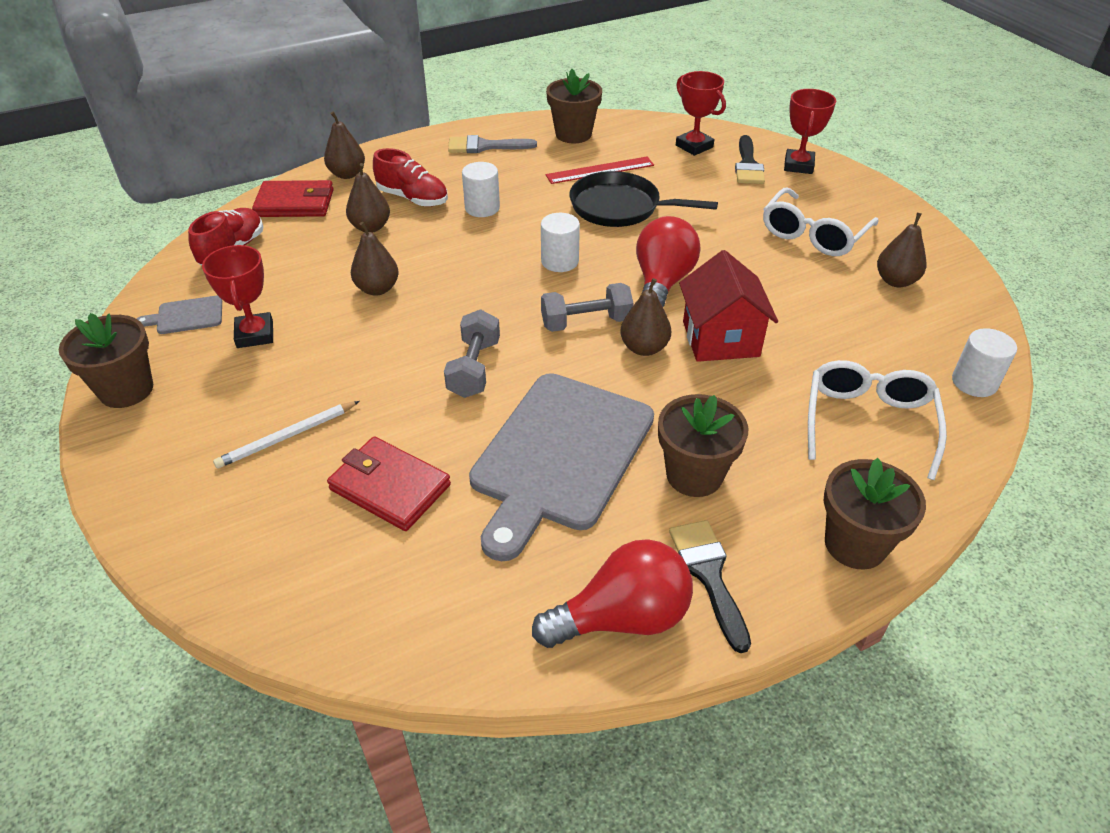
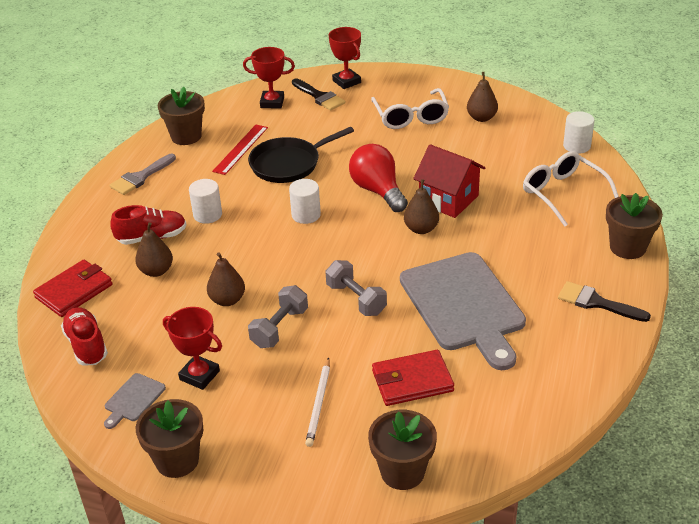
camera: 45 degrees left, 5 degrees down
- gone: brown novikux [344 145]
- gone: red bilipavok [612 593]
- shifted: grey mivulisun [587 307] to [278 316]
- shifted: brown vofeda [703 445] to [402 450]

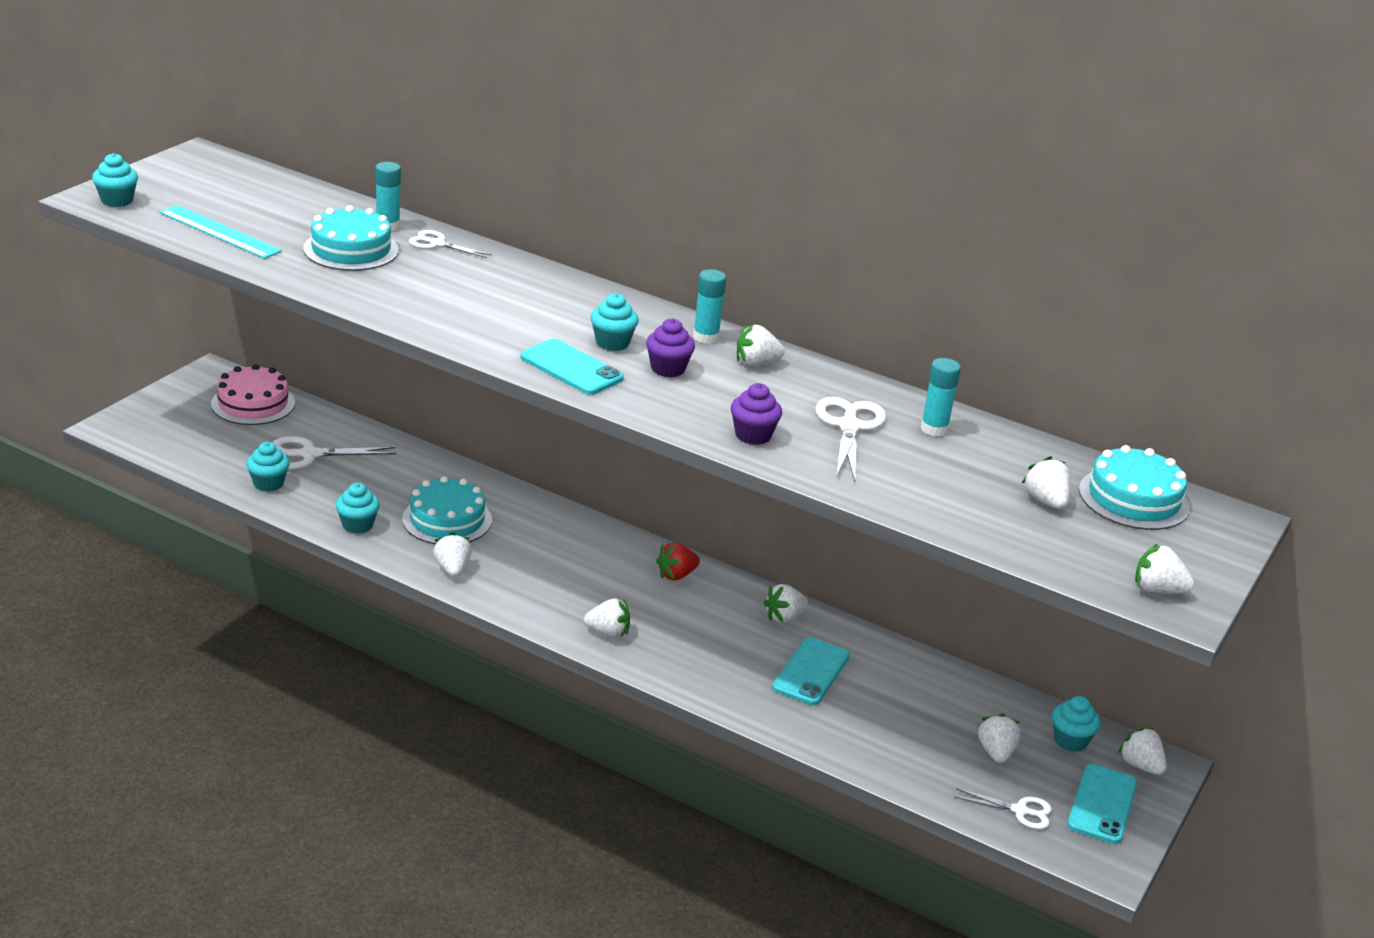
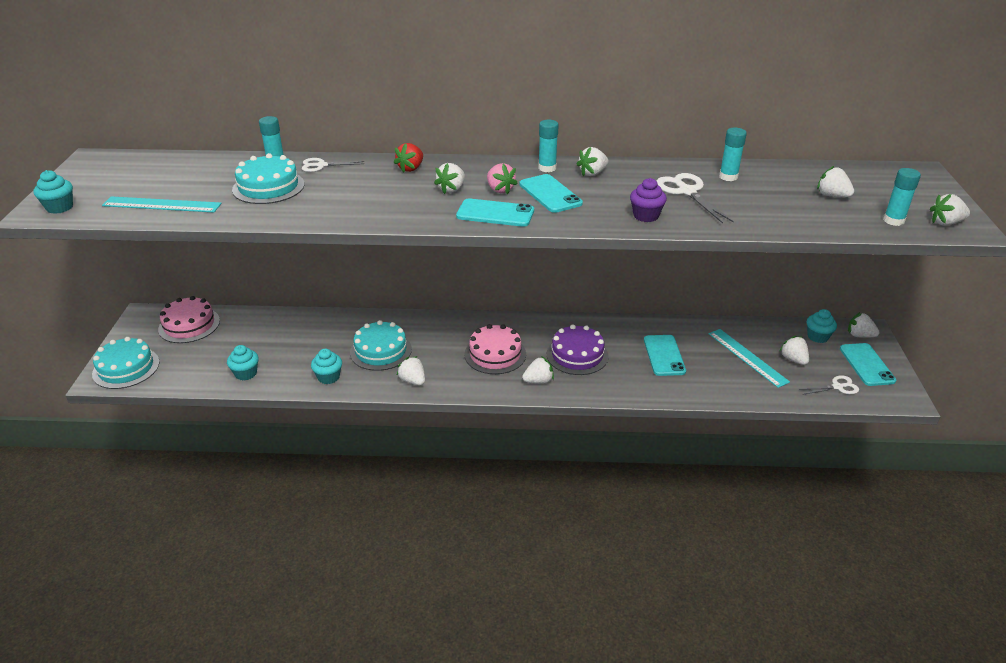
camera: 25 degrees left, 5 degrees up
- gone: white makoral [334 453]
- new: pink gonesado [495 349]
- new: purple gonesado [578 350]
- new: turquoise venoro [749 358]
- new: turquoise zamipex [902 197]
- shifted: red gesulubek [678 561] to [408 158]
- shifted: white gesulubek [786 603] to [449 178]
- shifted: turquoise gonesado [1134 487] to [126 363]
- swapped: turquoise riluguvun [614 322] to pink gesulubek [502 179]
- swapped: purple riluguvun [670 347] to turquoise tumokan [551 193]

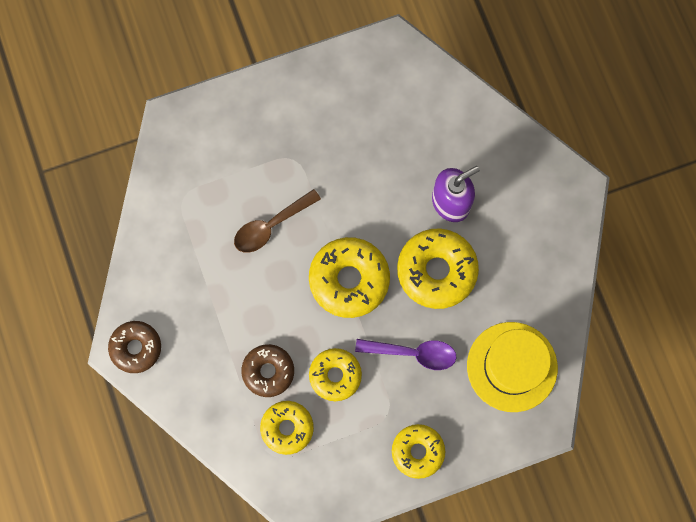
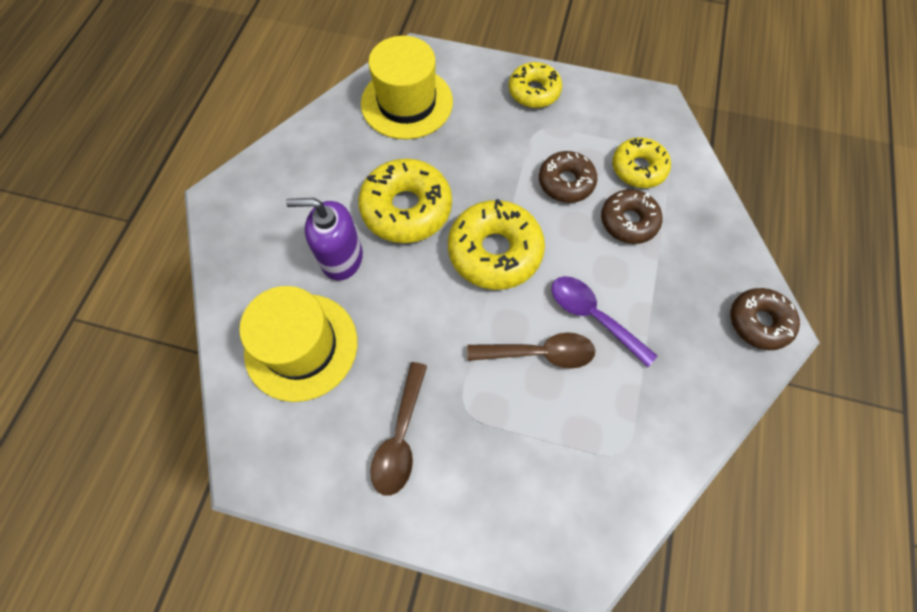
camera: 145 degrees left, 10 degrees down
- new: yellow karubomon [298 344]
- new: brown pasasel [398 429]
- shifted: purple pasasel [405 354] to [604 321]
- repainted: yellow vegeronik [335 374] to brown vegeronik [568 177]

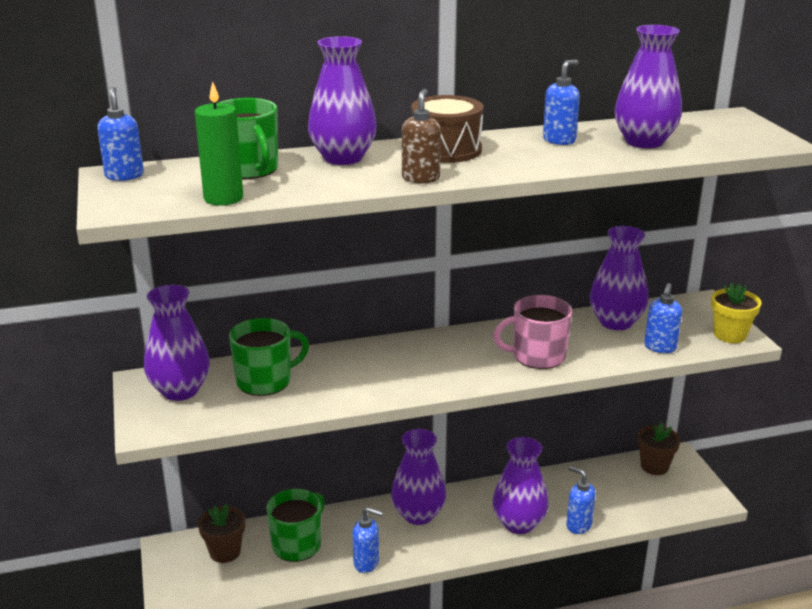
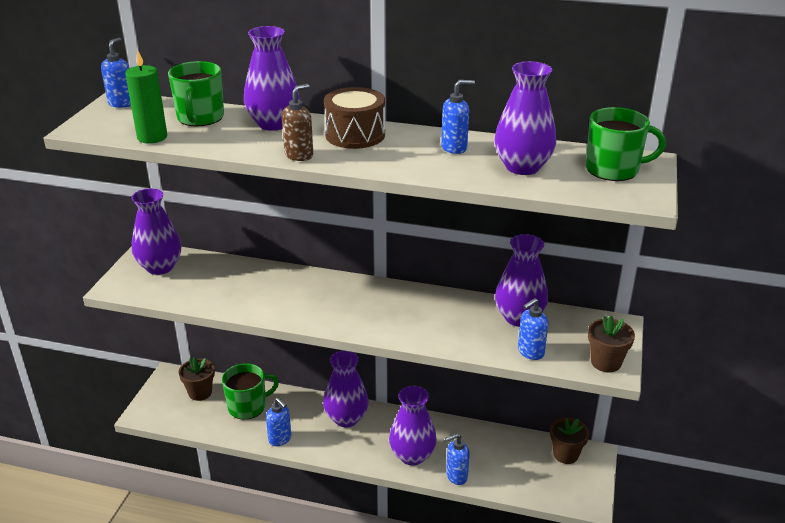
camera: 30 degrees right, 5 degrees up
- gone: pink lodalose [532 332]
- shifted: green lodalose [269 357] to [626 144]
- repainted: yellow vofeda [736 313] to brown vofeda [611 344]
- rotated: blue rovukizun [581 500] = [457 459] 90 degrees counterclockwise

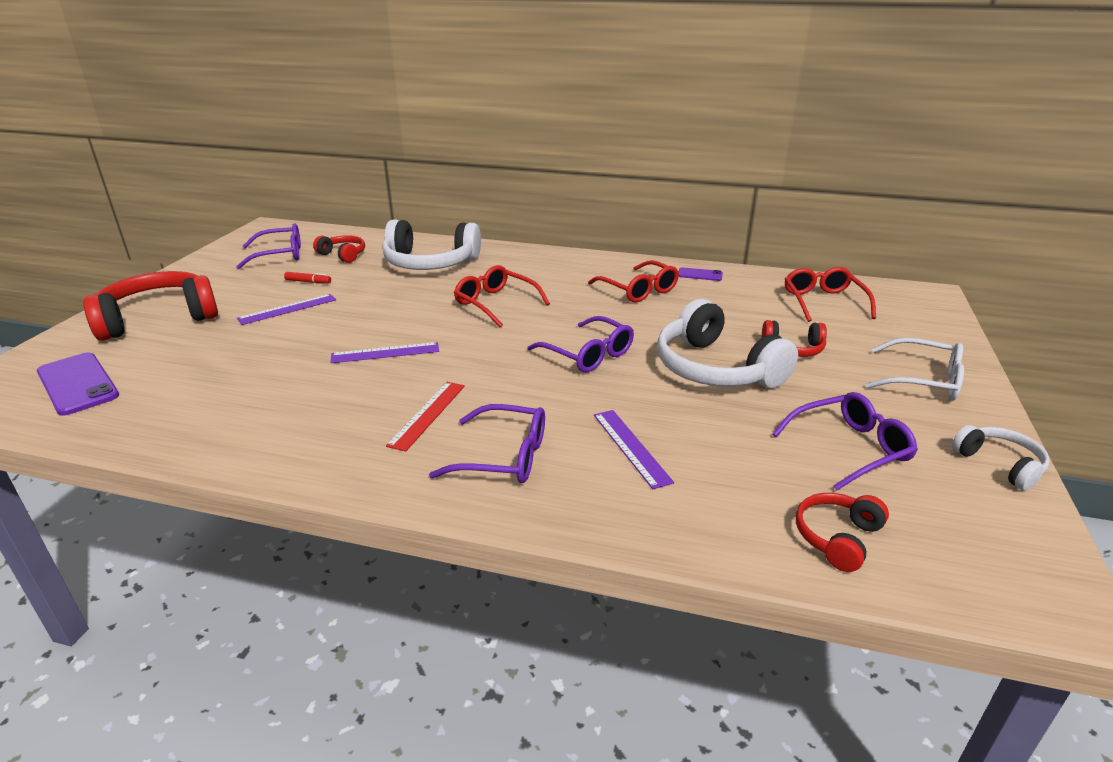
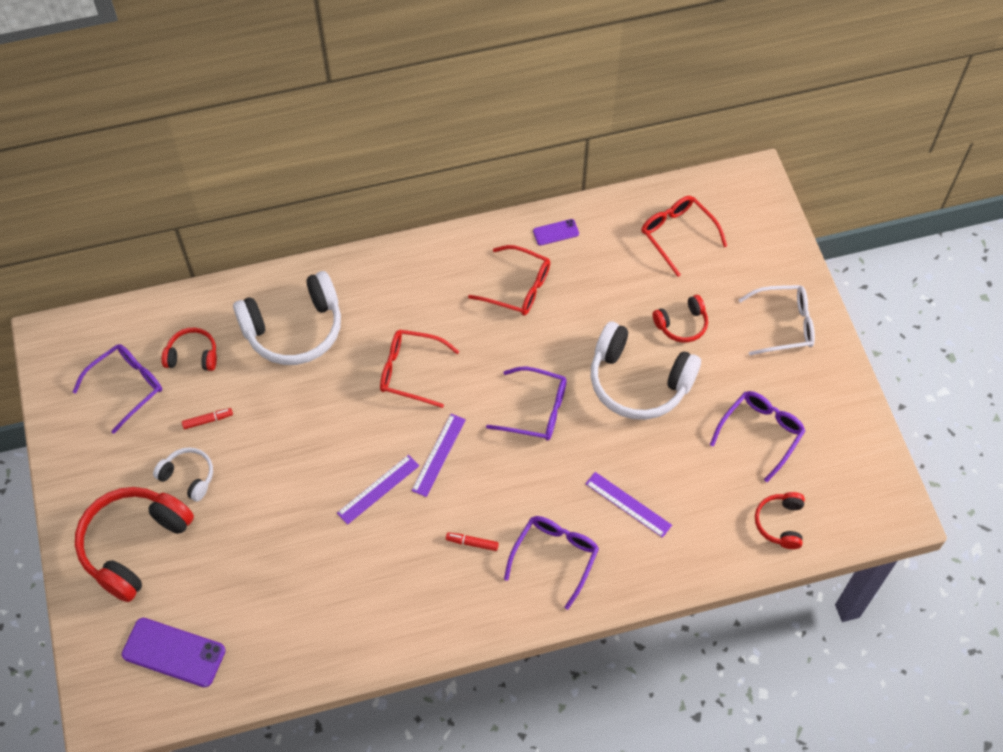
camera: 30 degrees left, 30 degrees up
- shifted: purple venoro [286 309] to [438 455]
- shifted: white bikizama [1001 458] to [183 474]
- swapped: red venoro [425 417] to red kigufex [472 541]
- rotated: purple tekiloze [487 443] = [551 563] 45 degrees counterclockwise

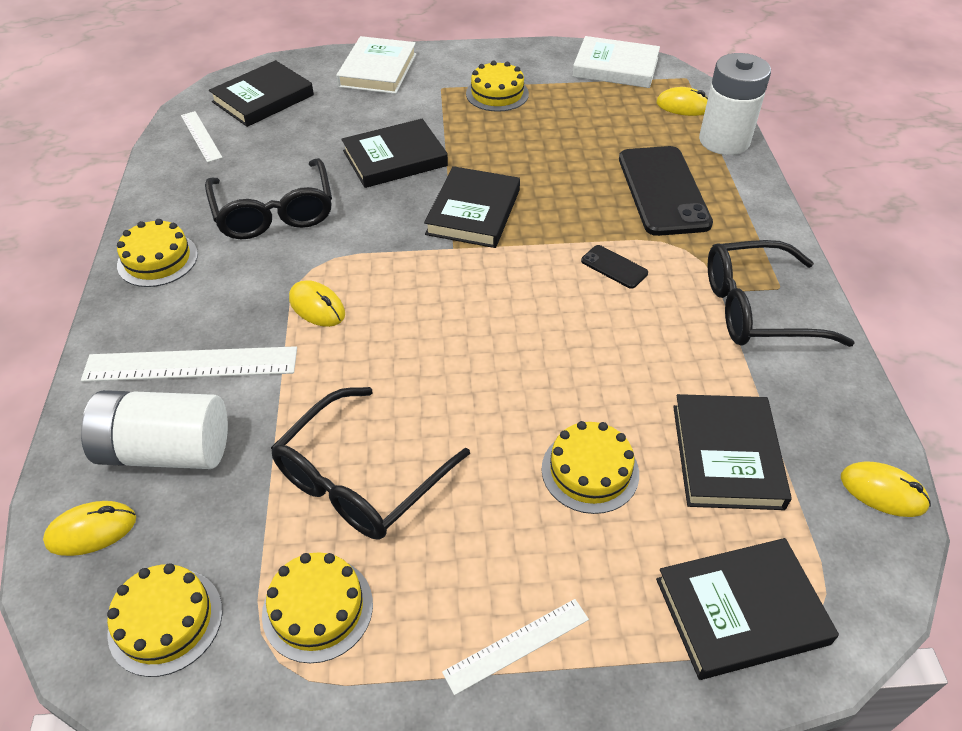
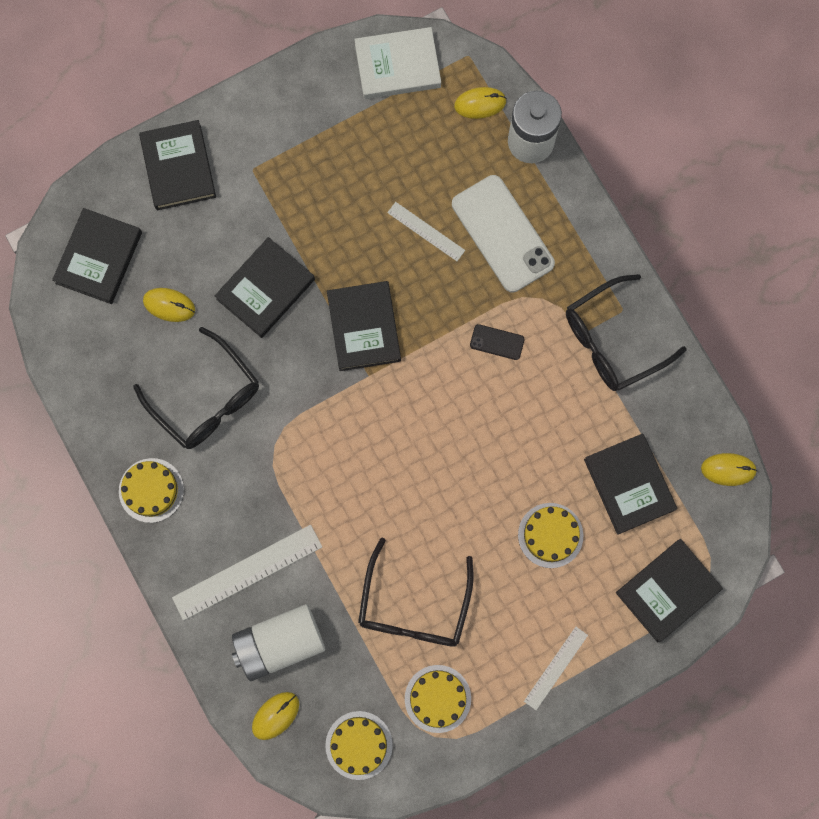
camera: 25 degrees left, 30 degrees up
- gone: yellow gonesado [497 86]
- shifted: white venoro [202 136] to [426 231]
- shifted: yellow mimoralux [317 303] to [169 305]
- repainted: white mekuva [376 65] to black mekuva [177 165]
- repainted: black tumokan [666 191] to white tumokan [503 233]

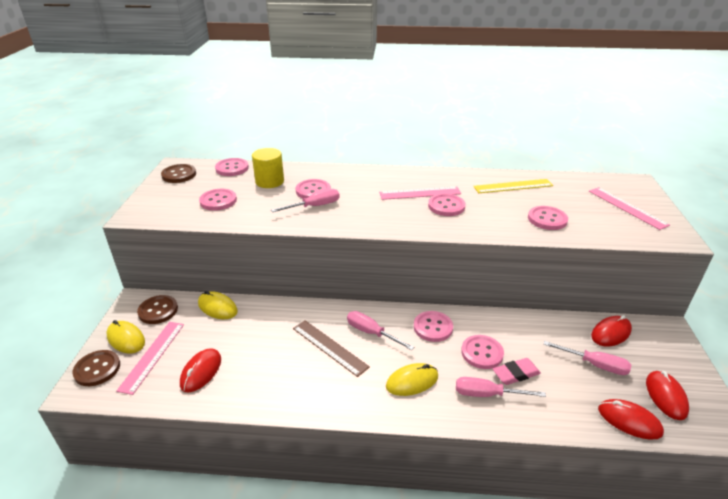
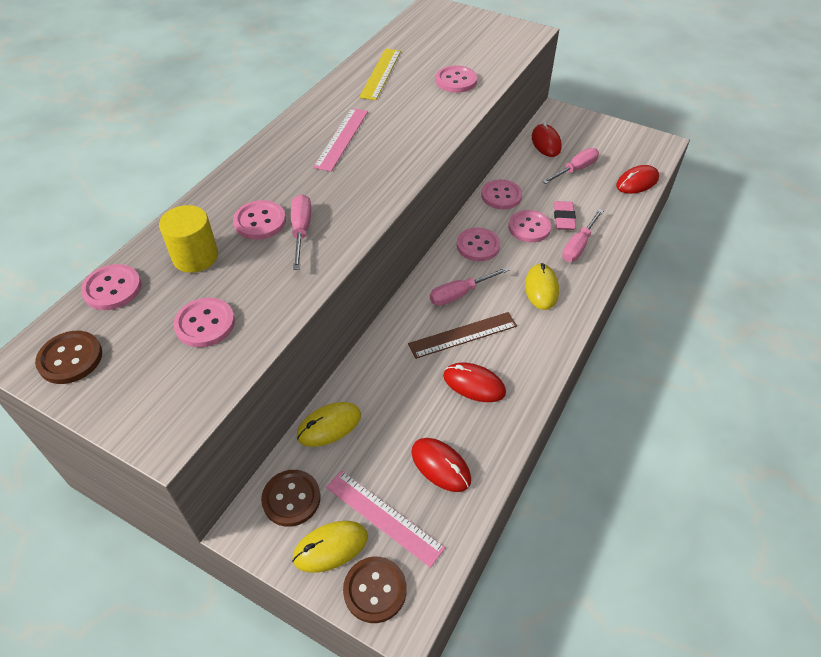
camera: 65 degrees left, 15 degrees up
- gone: pink venoro [629 208]
- shifted: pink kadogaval [447 205] to [501 194]
- shifted: red mimoralux [667 395] to [474 382]

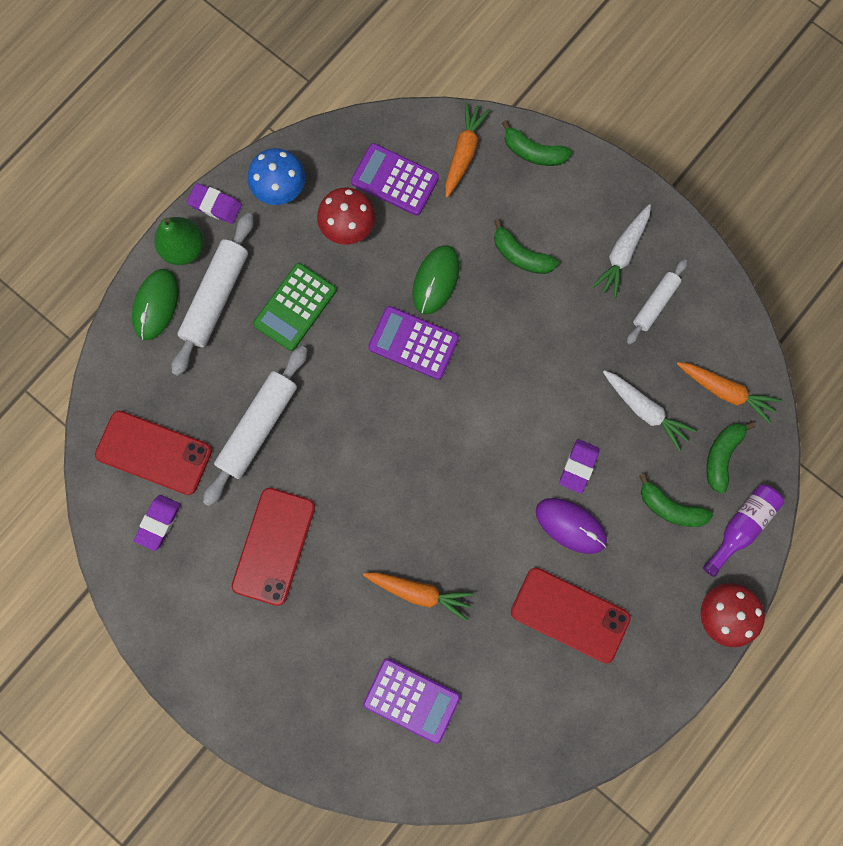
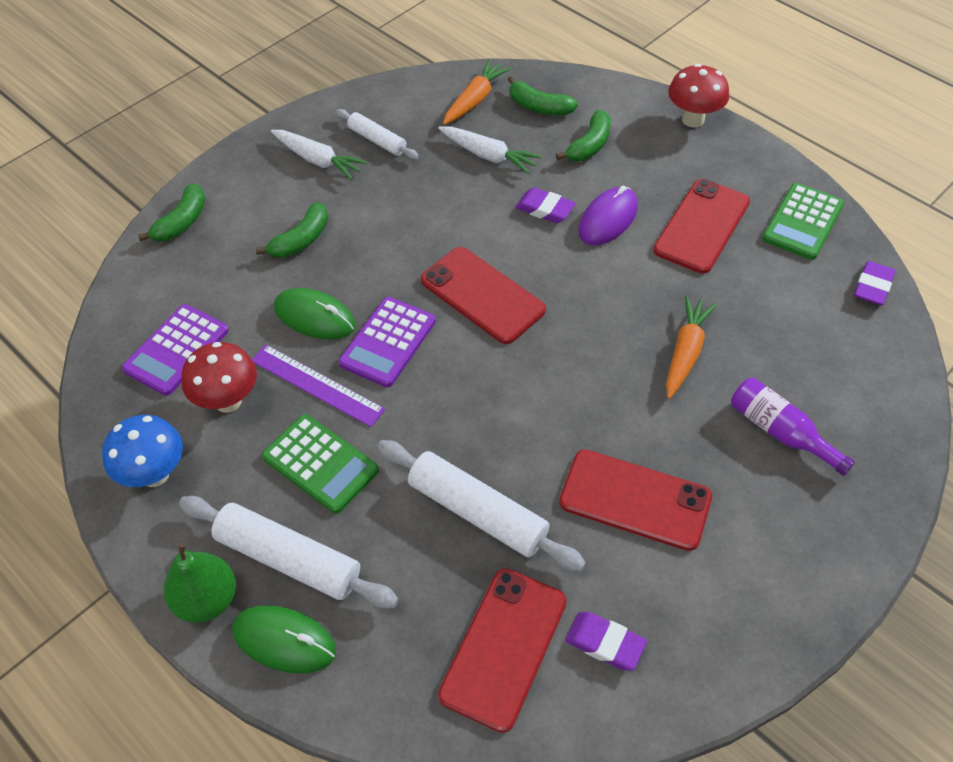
camera: 85 degrees left, 25 degrees down
- gone: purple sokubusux [411 701]
- gone: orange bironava [467 150]
- new: purple venoro [318 386]
- new: red tumokan [483 295]
- new: green sokubusux [803 221]
- shifted: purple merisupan [214 203] to [874 283]
- shifted: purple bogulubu [743 531] to [793 426]
- rotated: white bironava [649 410] = [490 150] 75 degrees clockwise

